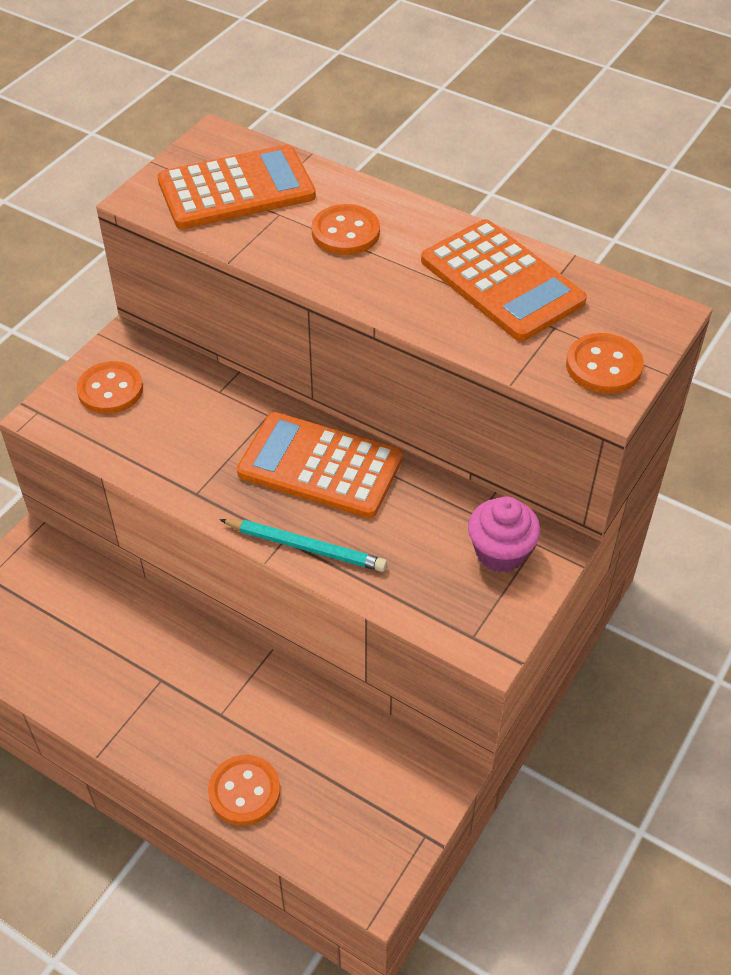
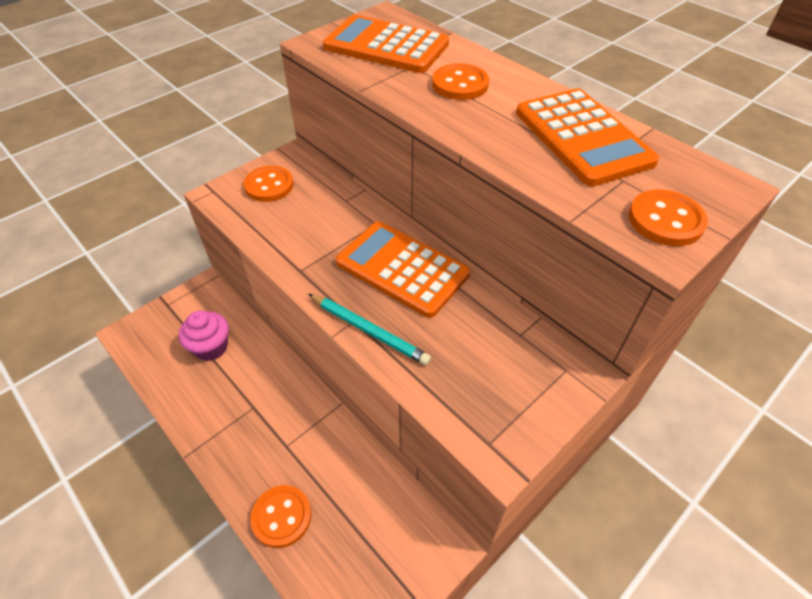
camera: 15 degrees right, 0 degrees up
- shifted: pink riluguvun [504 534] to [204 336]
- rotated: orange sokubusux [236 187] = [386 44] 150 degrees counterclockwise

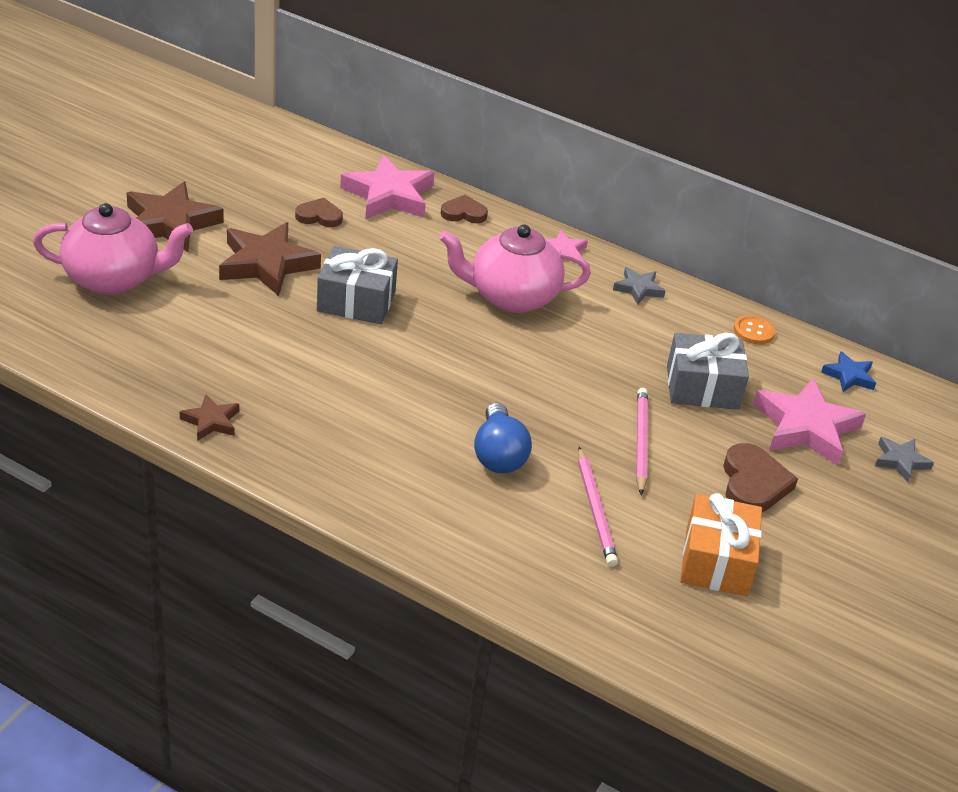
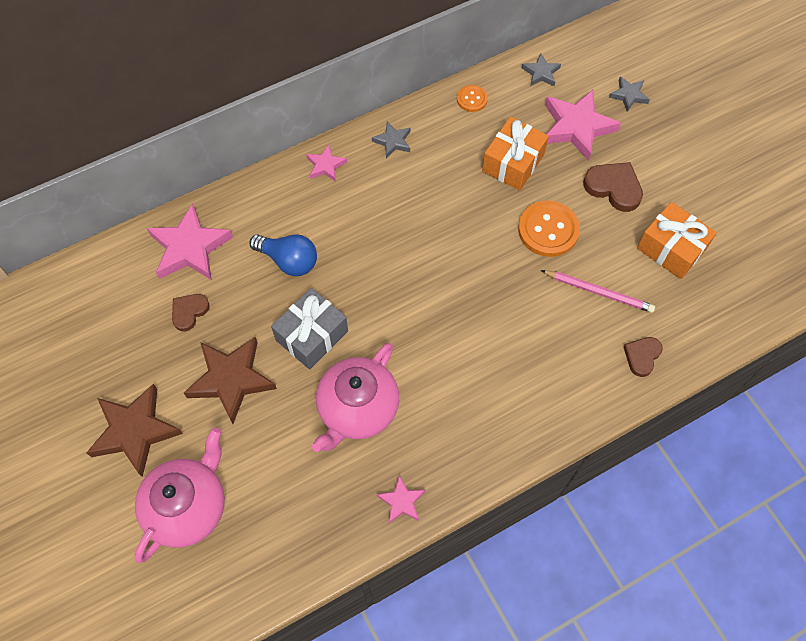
camera: 55 degrees left, 25 degrees up
- shifted: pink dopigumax [515 268] to [355 397]
- shifted: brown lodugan [464 209] to [643 357]
- shifted: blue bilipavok [503 438] to [283 255]
- swapped: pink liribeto [642 441] to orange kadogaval [549 229]
- repainted: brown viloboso [209 417] to pink viloboso [401 499]
- repainted: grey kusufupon [708 371] to orange kusufupon [515 154]
- repainted: blue viloboso [848 371] to grey viloboso [541 69]

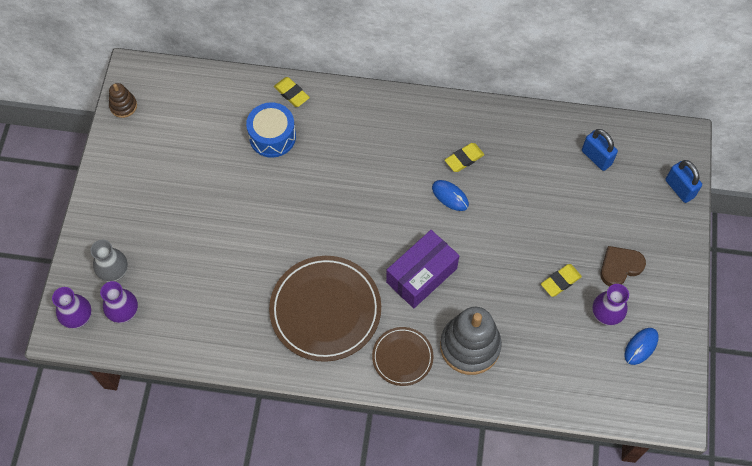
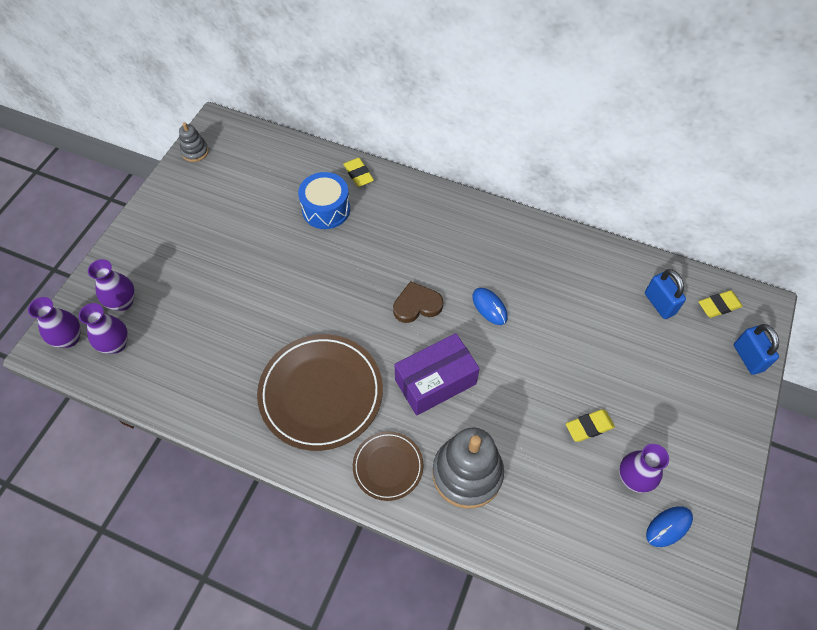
camera: 15 degrees right, 5 degrees down
- shifted: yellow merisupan [465 157] to [721 304]
- shifted: brown lodugan [623 266] to [418 302]
- repainted: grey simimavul [109 261] to purple simimavul [111 285]
- repainted: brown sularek [123 100] to grey sularek [194 142]

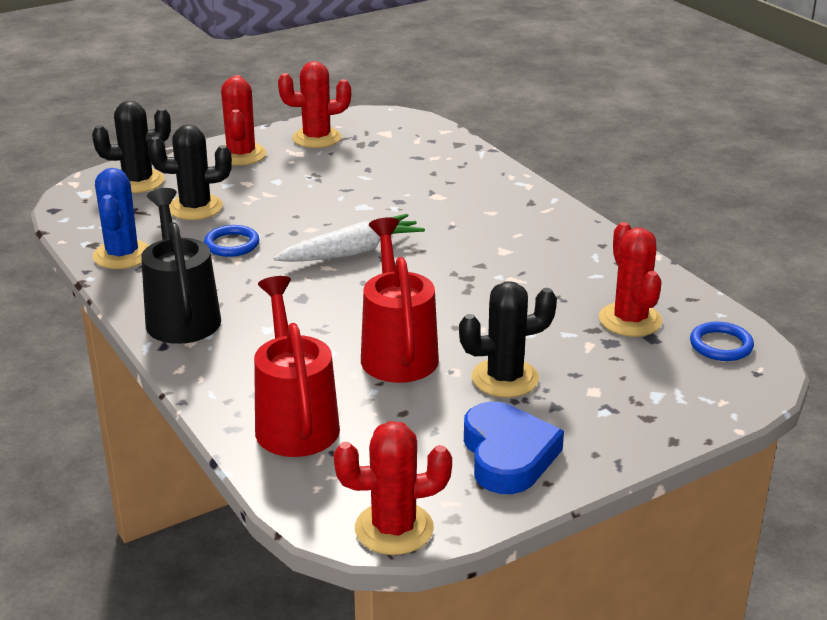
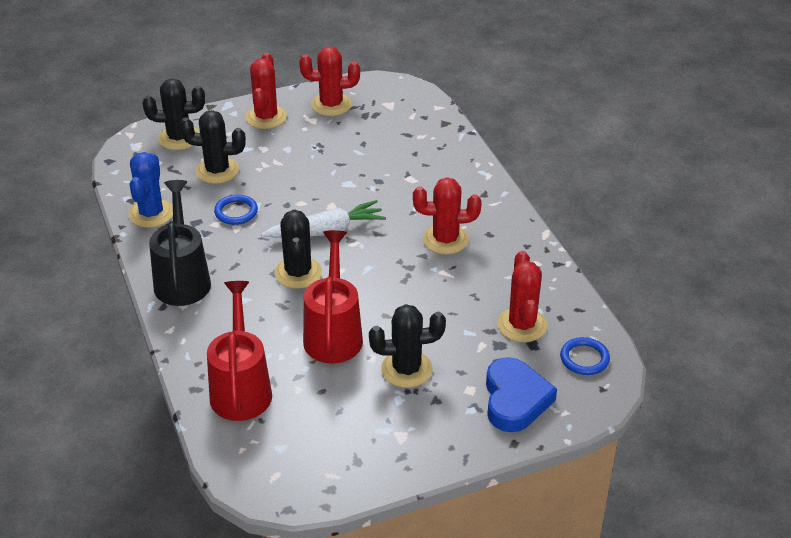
camera: 10 degrees right, 10 degrees up
- new: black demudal [298 249]
- shifted: red demudal [393 488] to [447 215]
- shifted: blue lodugan [514 448] to [521 394]

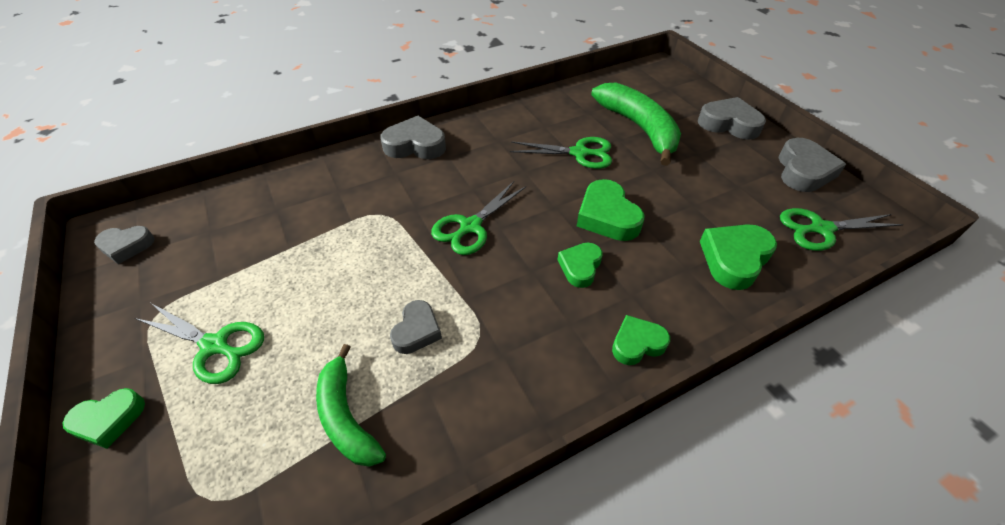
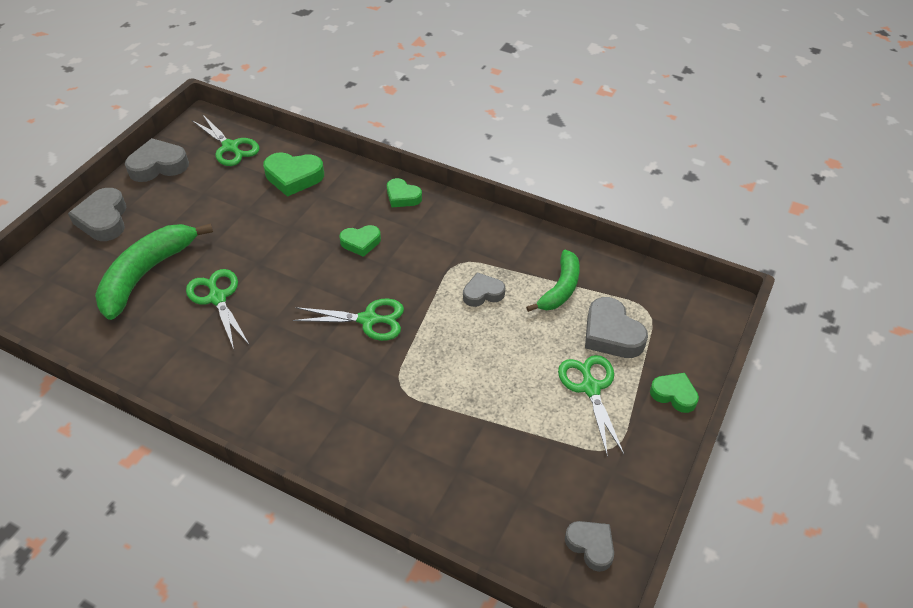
camera: 125 degrees left, 0 degrees up
- gone: green lodugan [610 210]
- shifted: grey lodugan [413 137] to [616 327]

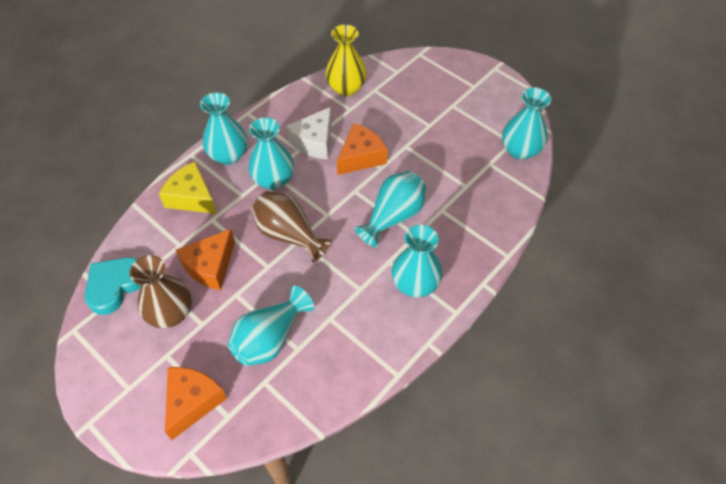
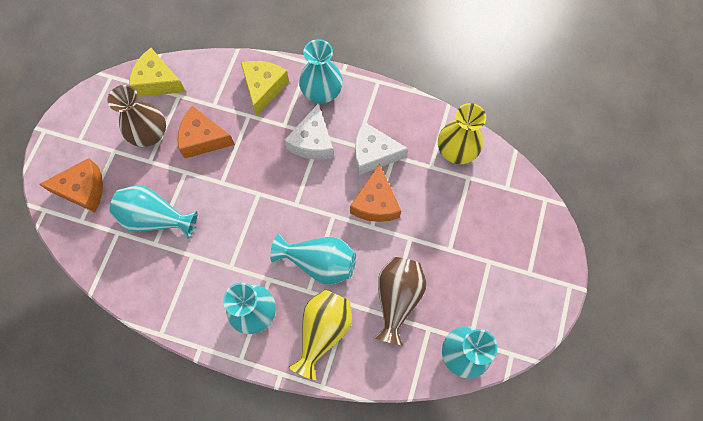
camera: 65 degrees right, 15 degrees up
- new: yellow simimavul [320 334]
- shifted: brown simimavul [292 227] to [400 301]
- swapped: turquoise lodugan [113 286] to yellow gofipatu [157 72]
- swapped: turquoise simimavul [271 153] to white gofipatu [309 132]
- rotated: orange gofipatu [362 149] = [375 193] 75 degrees clockwise

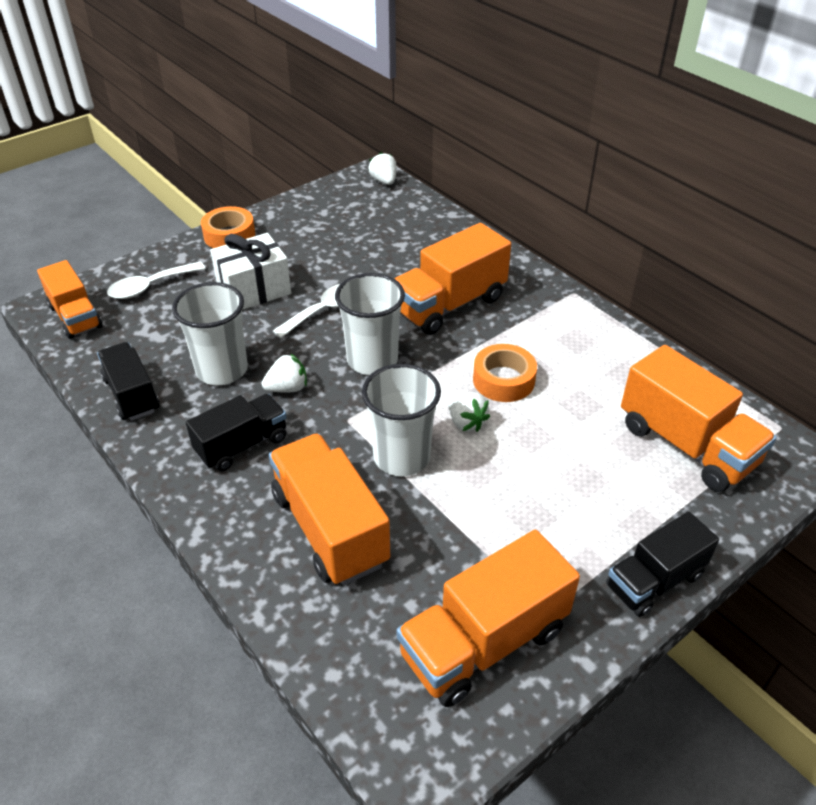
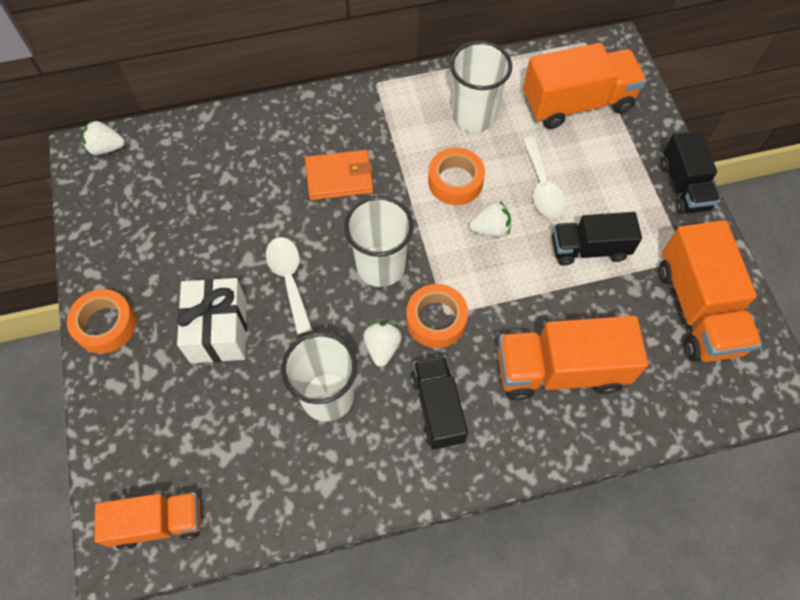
camera: 65 degrees left, 20 degrees up
- new: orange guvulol [437 316]
- shifted: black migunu [128 381] to [597 239]
- shifted: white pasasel [156 280] to [544 177]
- shifted: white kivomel [401 420] to [481 86]
- swapped: orange migunu [453 279] to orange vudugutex [339 175]

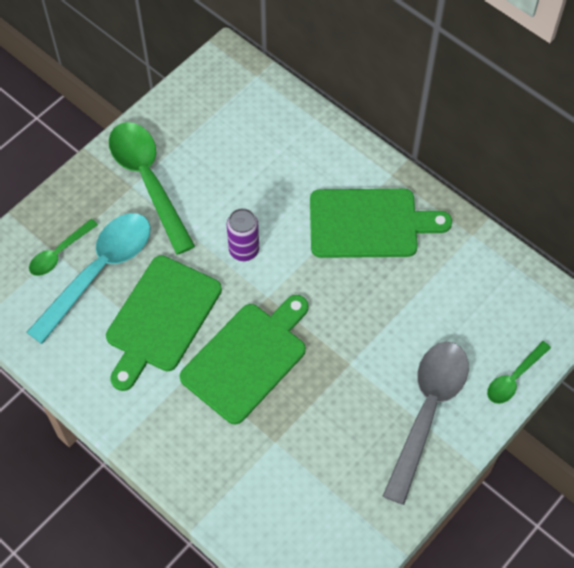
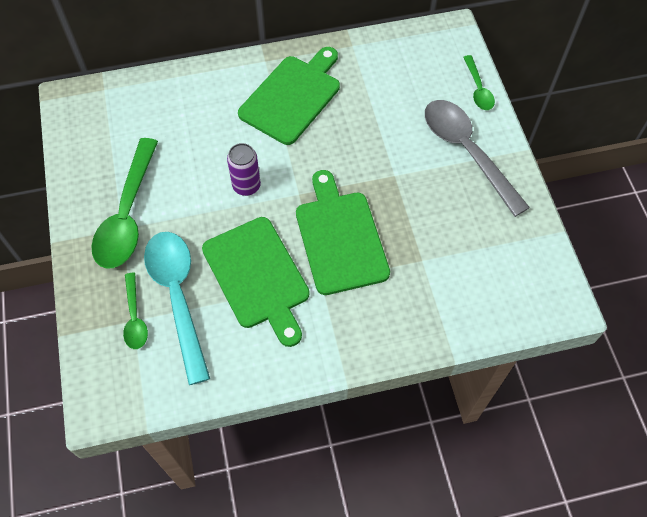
camera: 55 degrees left, 0 degrees up
- rotated: green pasasel [152 188] = [124 203] 90 degrees counterclockwise

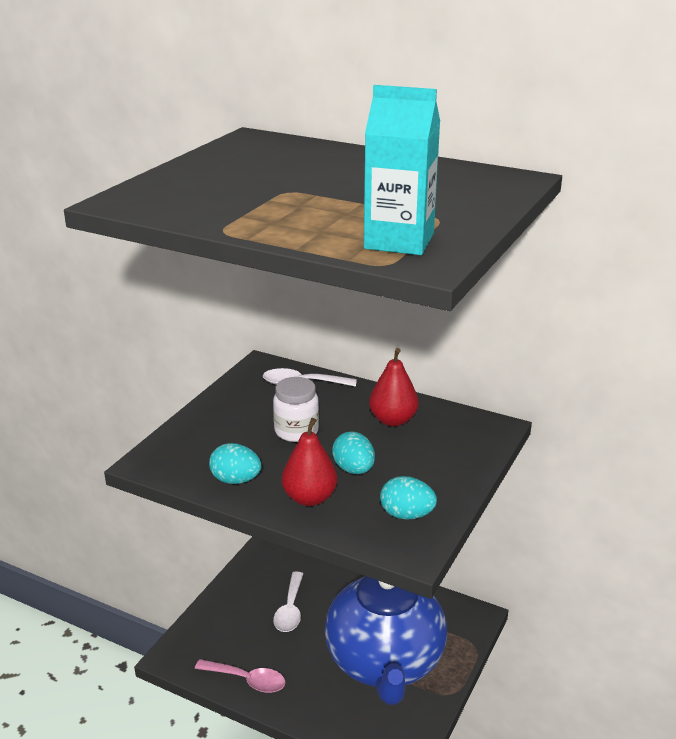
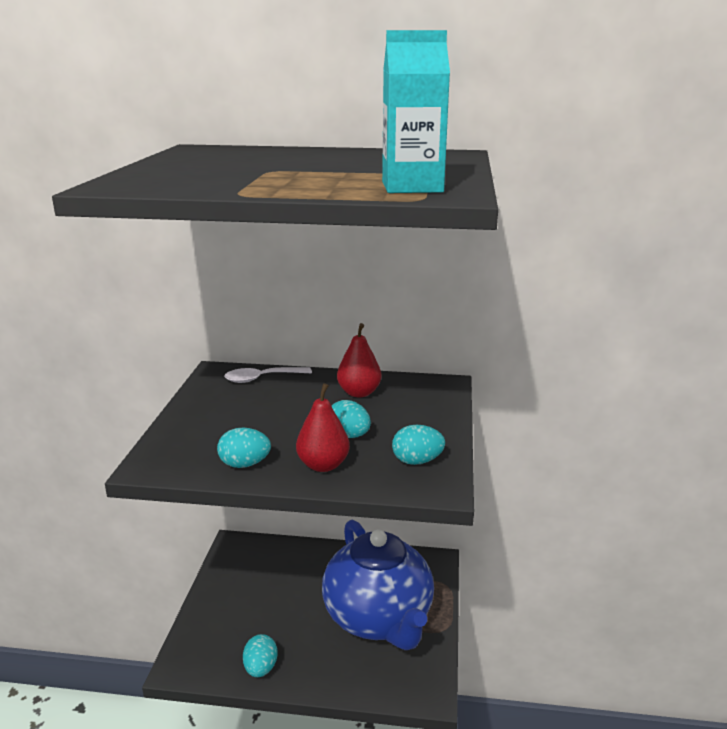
camera: 20 degrees left, 5 degrees down
- gone: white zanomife [296 409]
- gone: white pasasel [288 601]
- swapped: pink pasasel [240 676] to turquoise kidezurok [260 655]

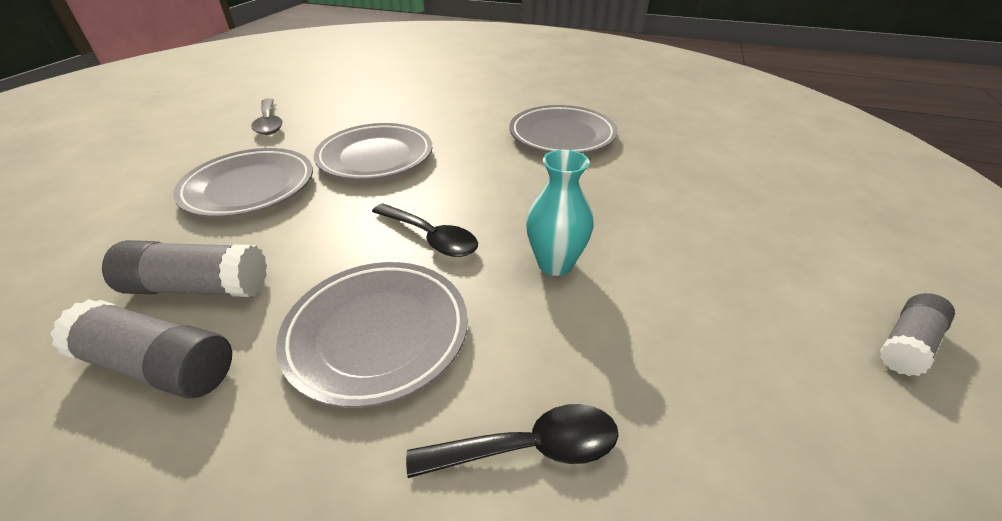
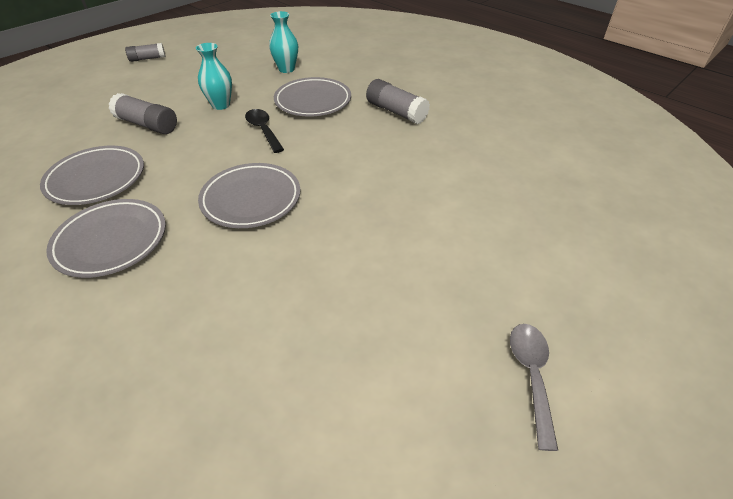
camera: 155 degrees left, 5 degrees up
- shifted: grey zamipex [184 268] to [143 113]
- shifted: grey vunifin [243 183] to [106 238]
- shifted: grey pasasel [267 116] to [534 387]
- swapped: black pasasel [512 441] to turquoise simimavul [283 42]

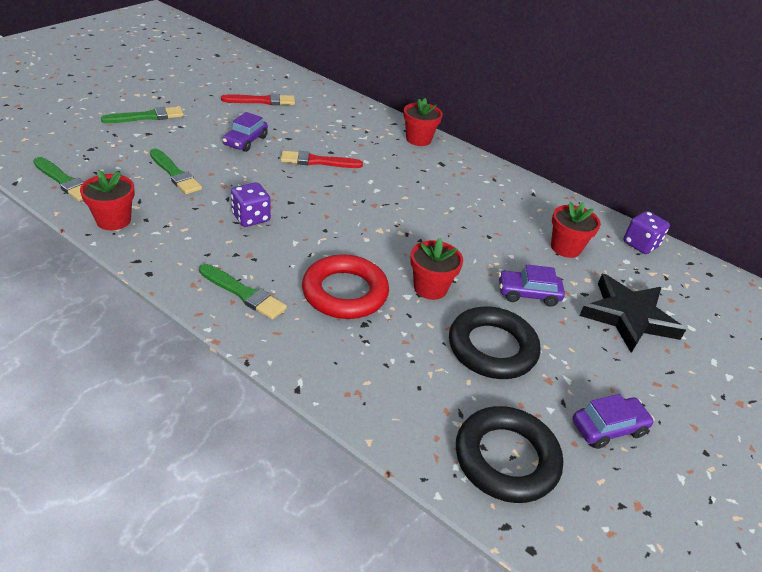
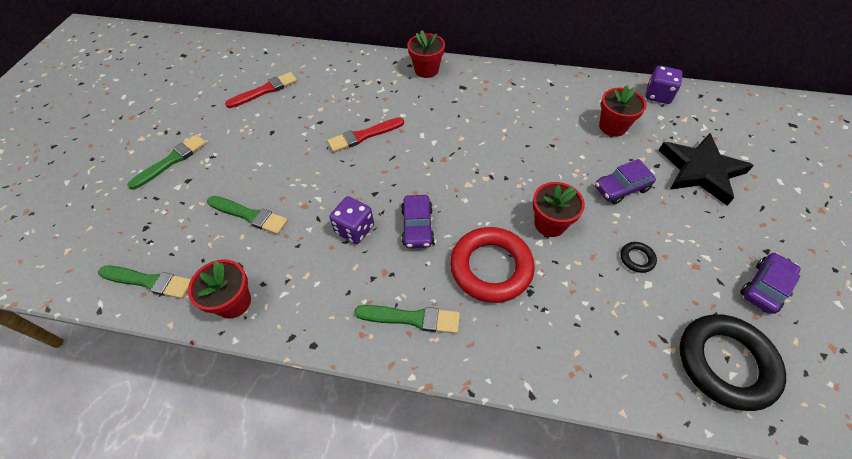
camera: 20 degrees left, 15 degrees up
- shifted: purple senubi [245 132] to [417 221]
- scaled: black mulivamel [495 342] = [639 257] x0.42

